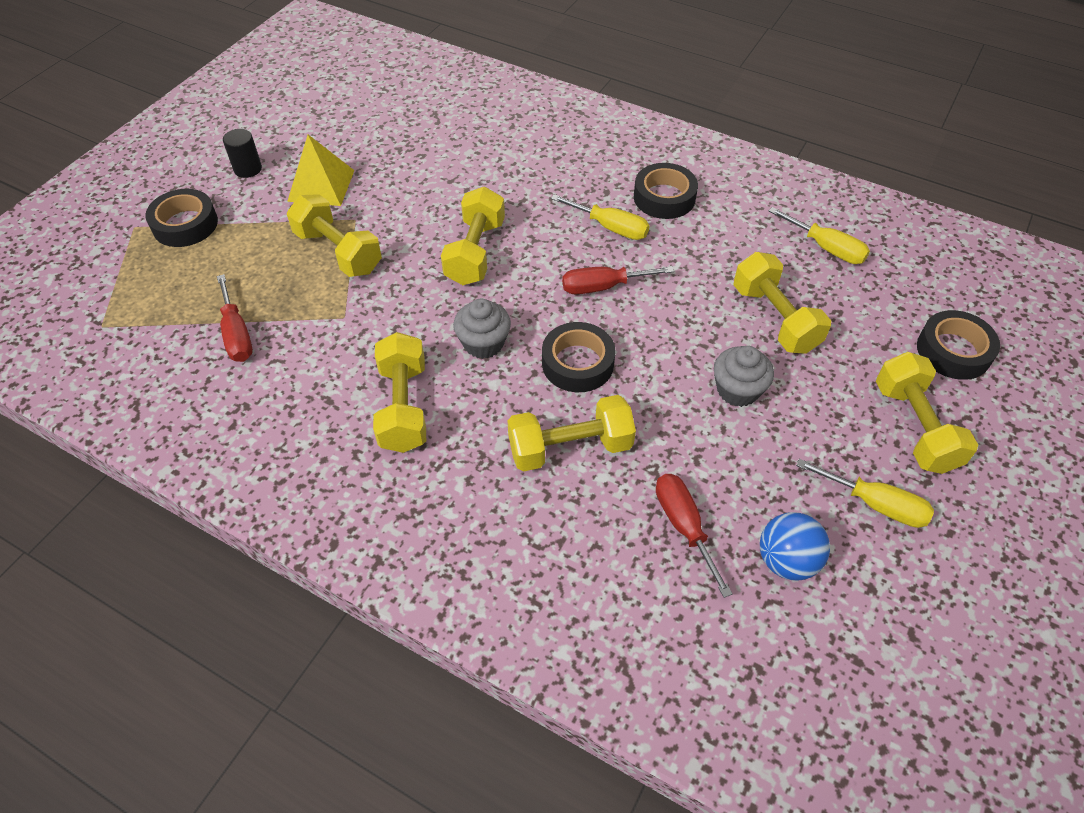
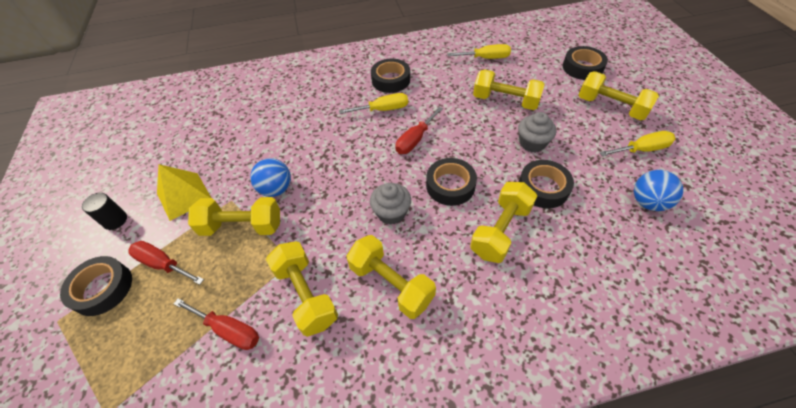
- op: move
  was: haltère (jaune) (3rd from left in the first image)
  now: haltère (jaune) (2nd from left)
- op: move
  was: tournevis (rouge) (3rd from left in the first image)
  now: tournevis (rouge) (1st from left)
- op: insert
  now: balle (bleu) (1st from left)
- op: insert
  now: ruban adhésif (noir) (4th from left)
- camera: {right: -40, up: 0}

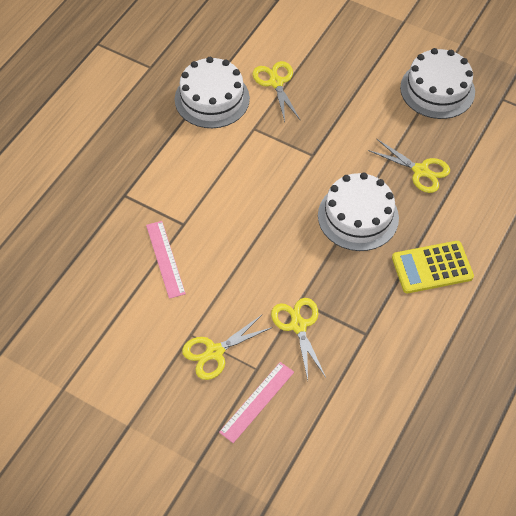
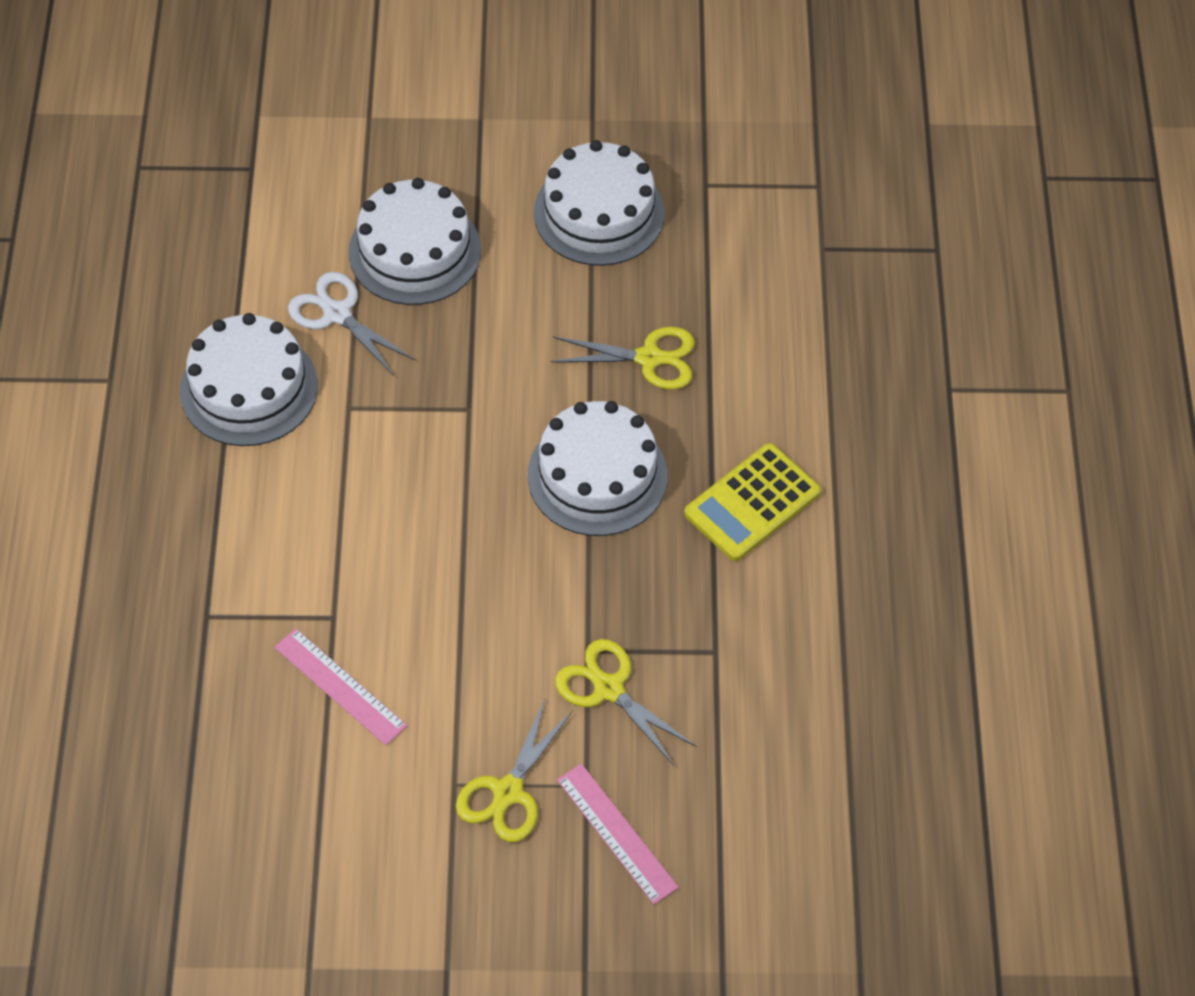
- op: recolor
  was: ciseaux (jaune) (2nd from left)
  now: ciseaux (blanc)
- op: rotate
  was: règle (rose) (2nd from left)
  clockwise: -45
- op: insert
  now: gâteau (blanc) (2nd from left)
- camera: {right: -30, up: 0}

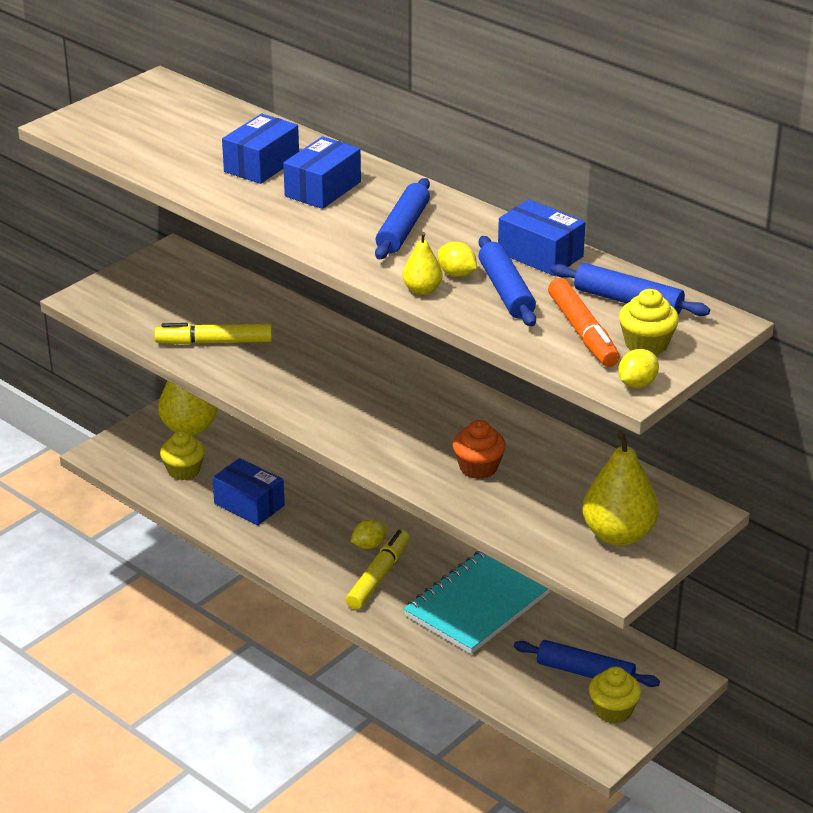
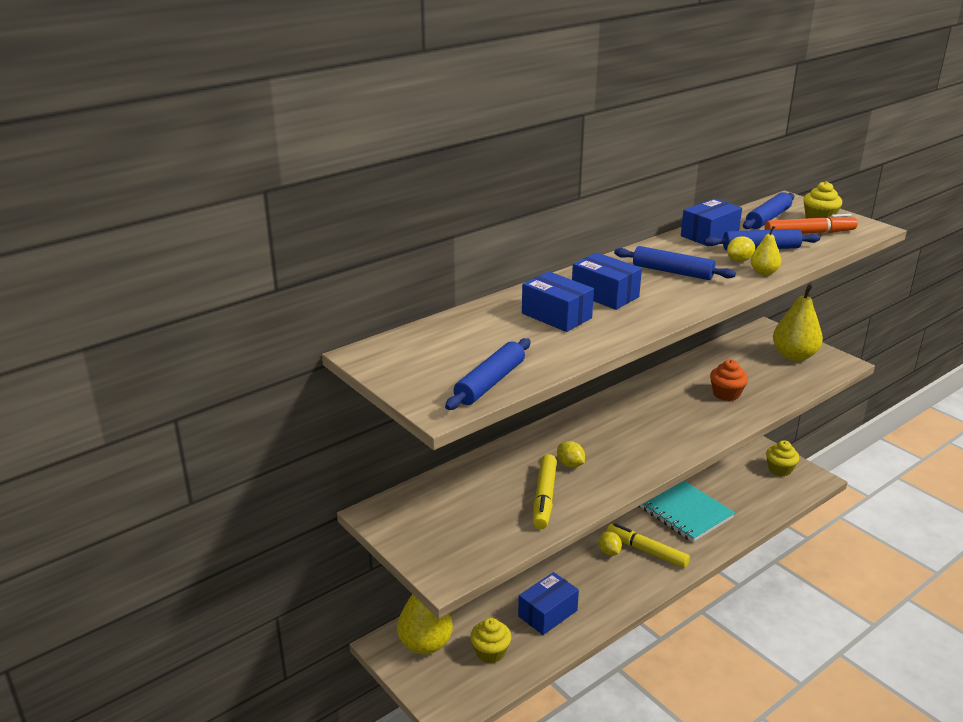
- op: move
  was: citron (jaune) (3rd from left in the first image)
  now: citron (jaune) (1st from left)
- op: move
  was: rouleau à pâtisserie (bleu) (3rd from left in the first image)
  now: rouleau à pâtisserie (bleu) (1st from left)
- camera: {right: -80, up: -5}

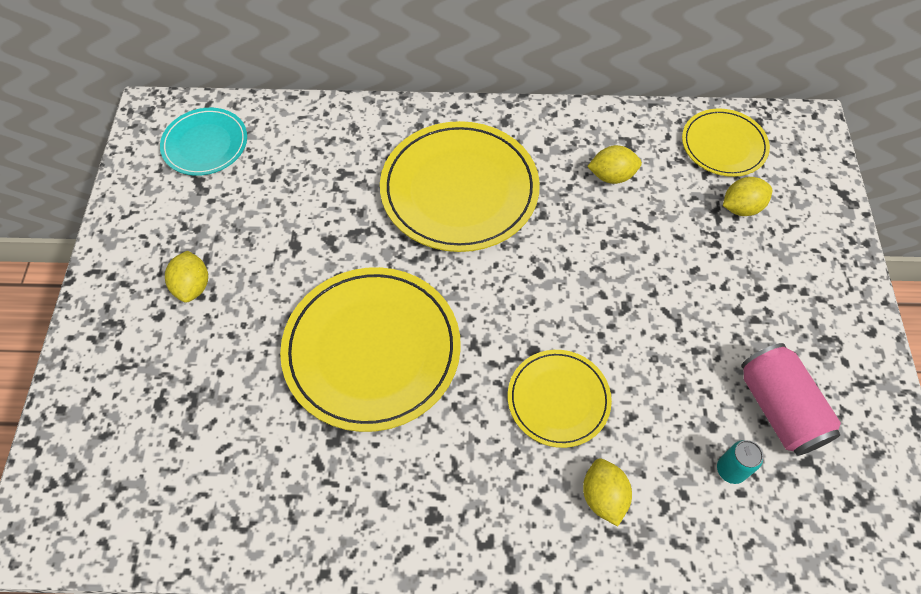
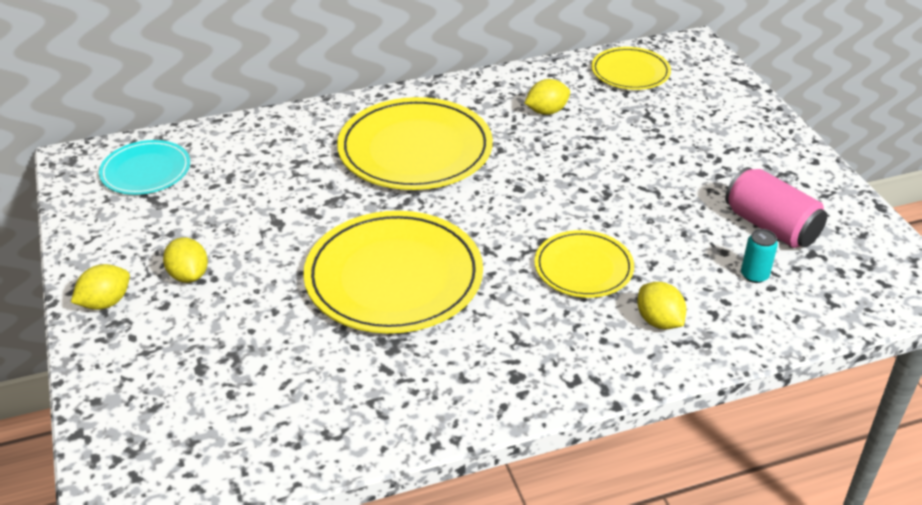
- op: move
  was: citron (jaune) (4th from left in the first image)
  now: citron (jaune) (1st from left)
- camera: {right: -20, up: -20}

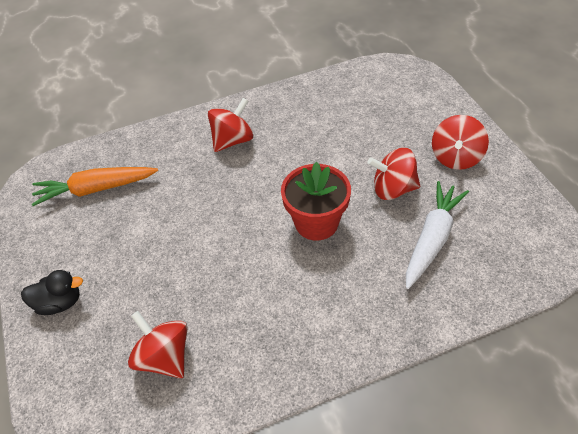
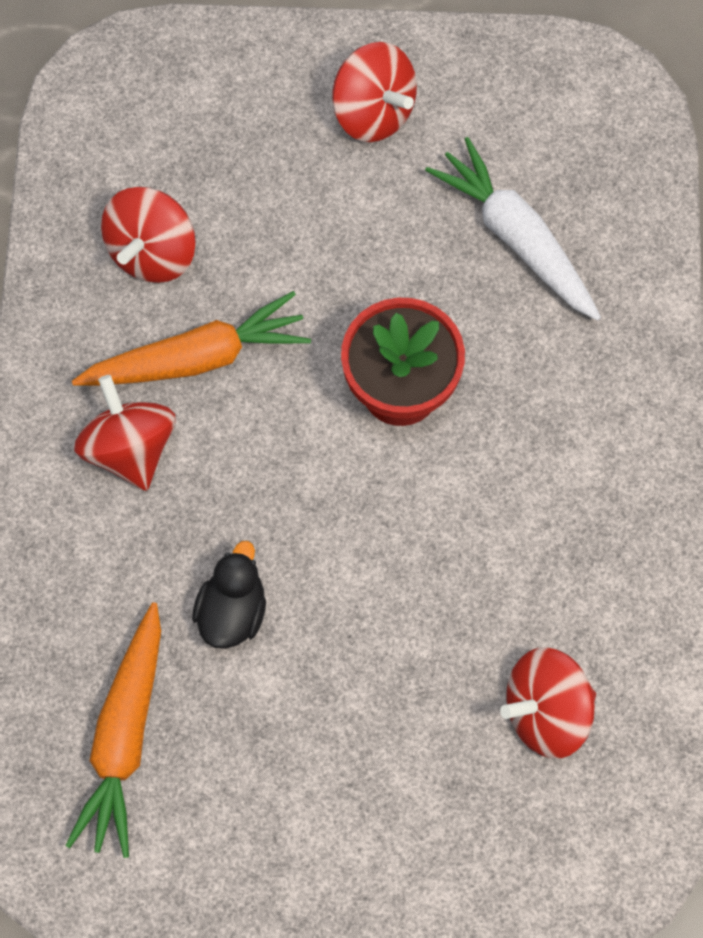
- op: move
  was: toupie (rouge) (3rd from left in the first image)
  now: toupie (rouge) (2nd from left)
- op: move
  was: canard (noir)
- op: insert
  now: carotte (orange) (2nd from left)
- camera: {right: -70, up: 20}

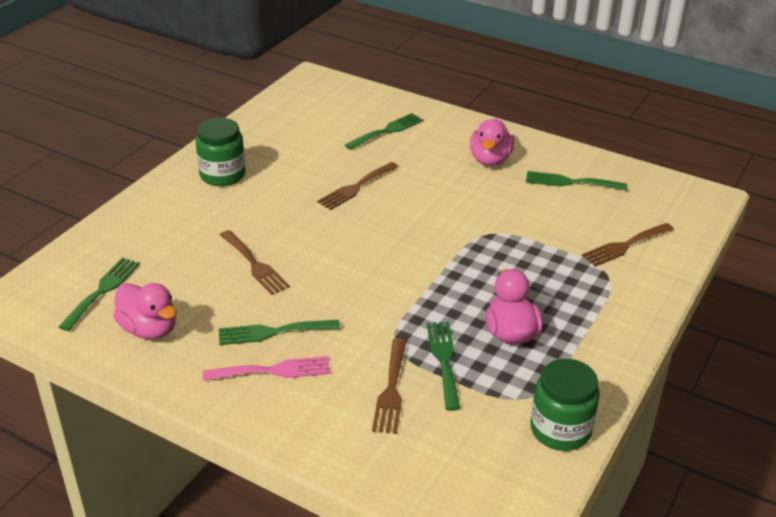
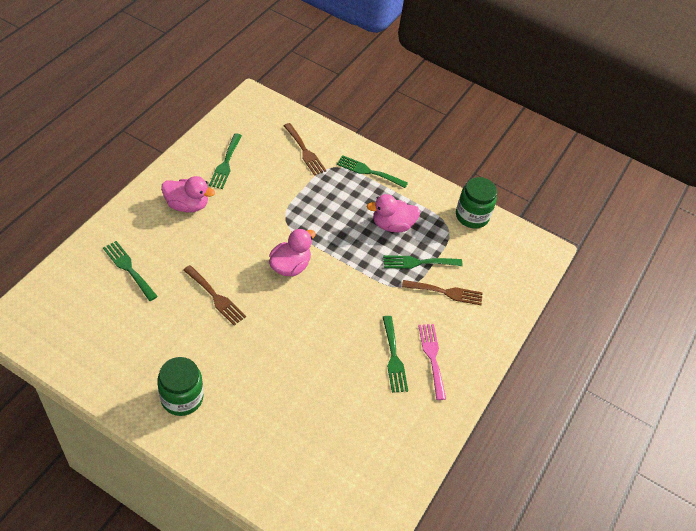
- op: delete
  was: fourchette (marron) (1st from left)
- op: move
  was: fourchette (vert) (1st from left in the first image)
  now: fourchette (vert) (3rd from left)
- op: move
  was: canard (rose) (1st from left in the first image)
  now: canard (rose) (2nd from left)
- camera: {right: -95, up: 15}

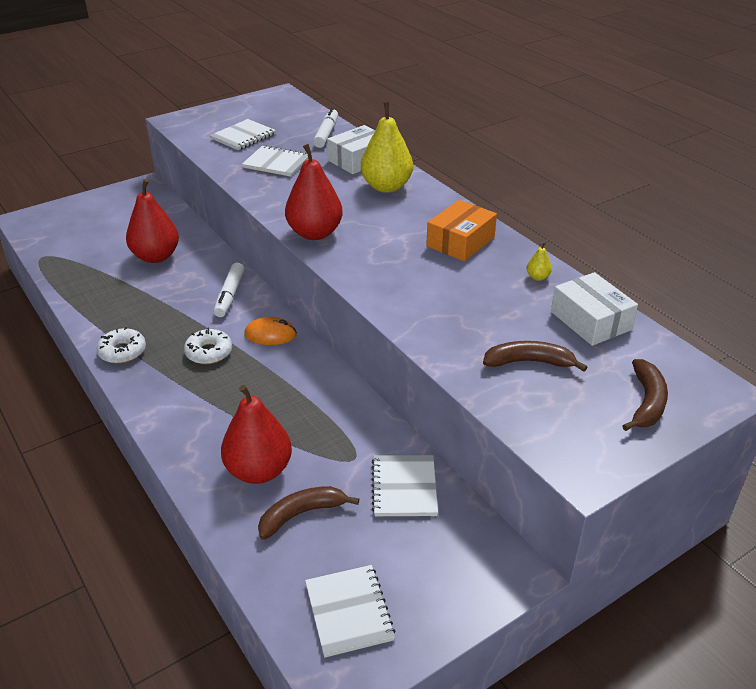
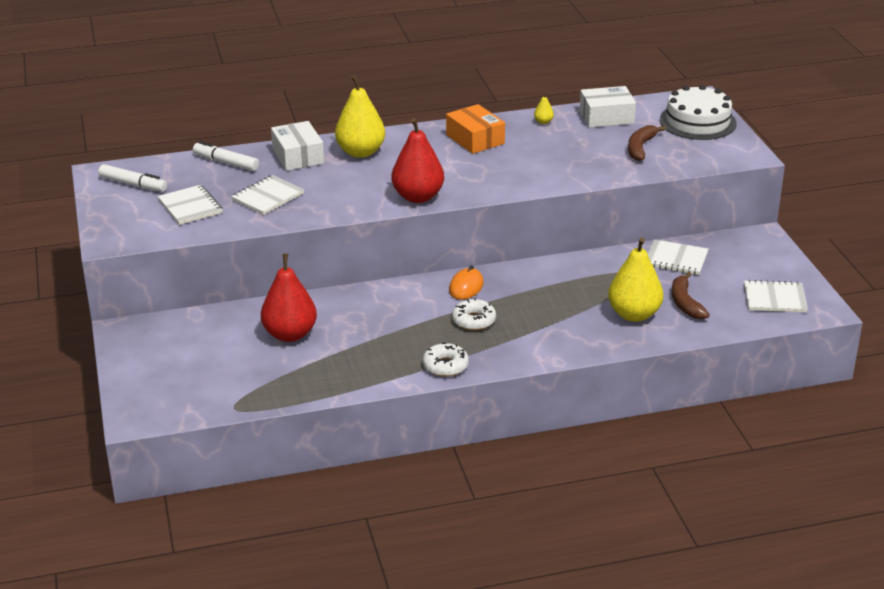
- op: move
  was: feutre (blanc) (1st from left)
- op: replace
  was: banane (marron) (3rd from left)
  now: gâteau (blanc)
- op: recolor
  was: poire (rouge) (2nd from left)
  now: poire (jaune) (3rd from left)
- camera: {right: -70, up: -5}

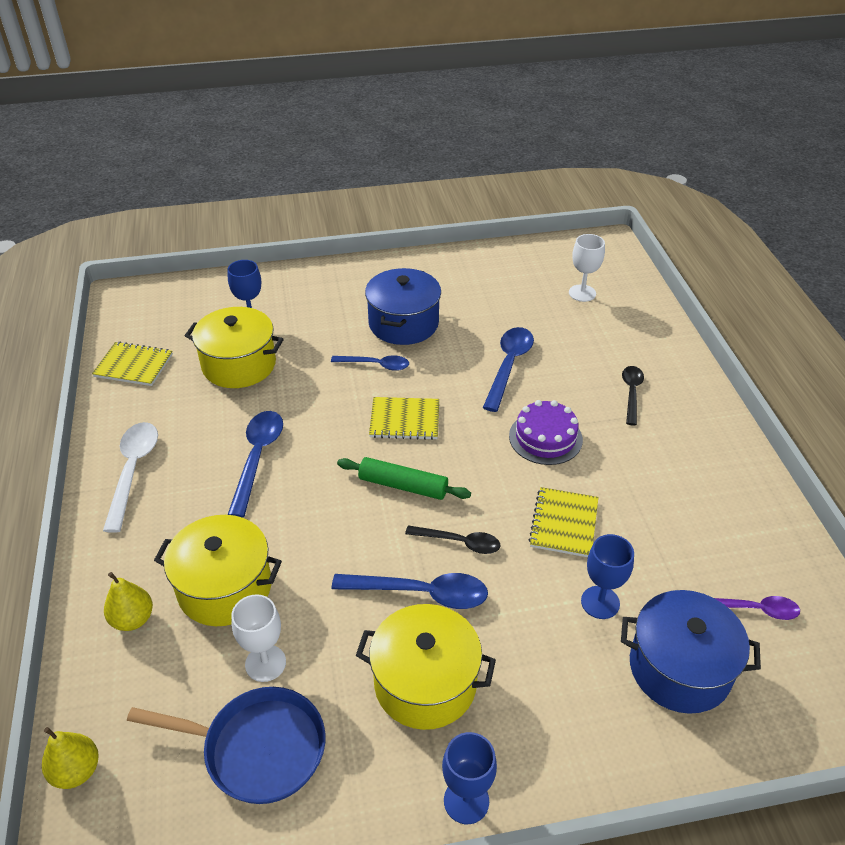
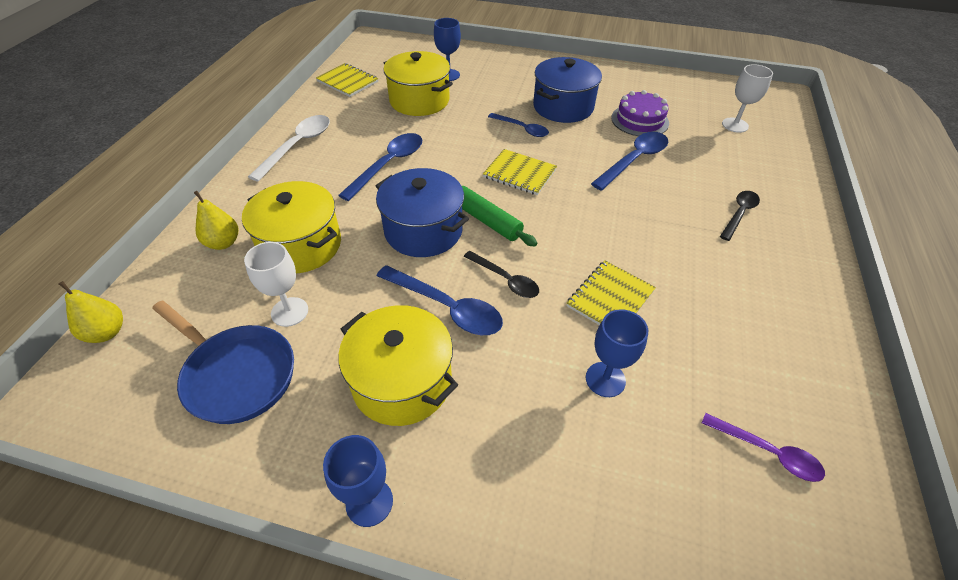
- op: move
  was: gâteau (violet)
- op: move
  was: marmite (bleu) (2nd from left in the first image)
  now: marmite (bleu) (1st from left)
- camera: {right: 25, up: 5}

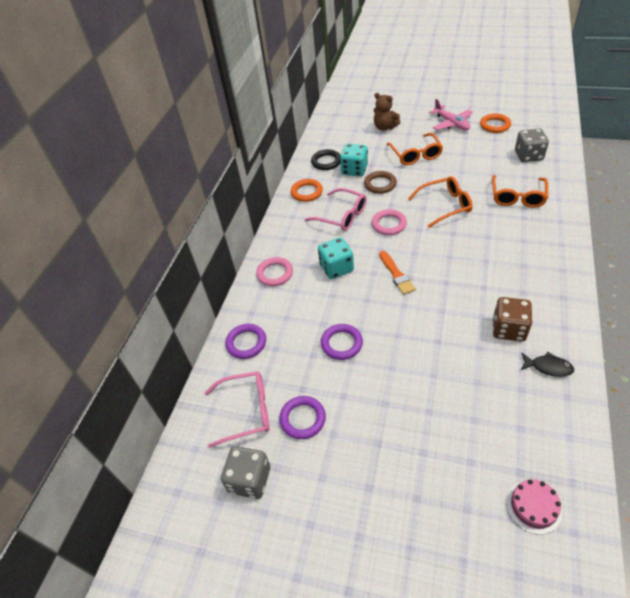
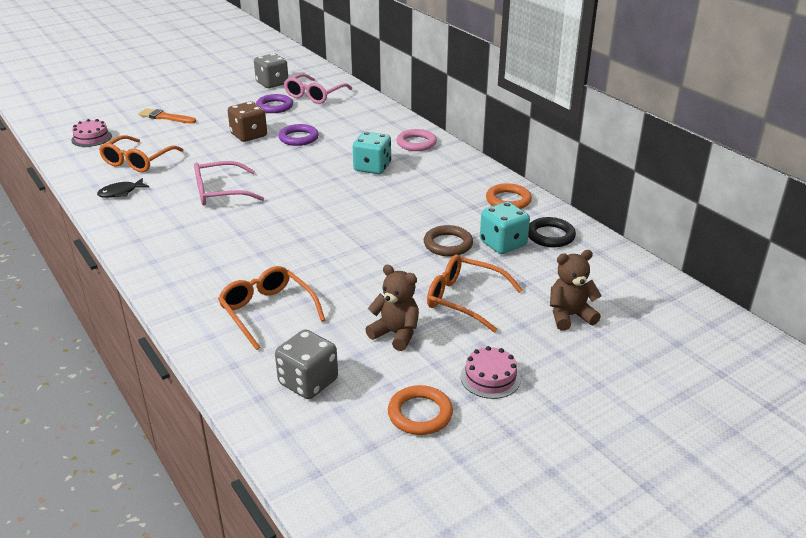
- op: replace
  was: avion (rose)
  now: gâteau (rose) (2nd from left)
- op: move
  was: lunettes (orange) (2nd from left in the first image)
  now: lunettes (orange) (1st from left)
- op: move
  was: lunettes (rose) (2nd from left in the first image)
  now: lunettes (rose) (1st from left)
- op: delete
  was: anneau (rose) (2nd from left)
- op: move
  was: pinceau (orange)
- op: move
  was: dé (marron)
- op: delete
  was: anneau (violet) (1st from left)
- op: insert
  now: ours en peluche (marron) (1st from left)
- camera: {right: 125, up: -15}

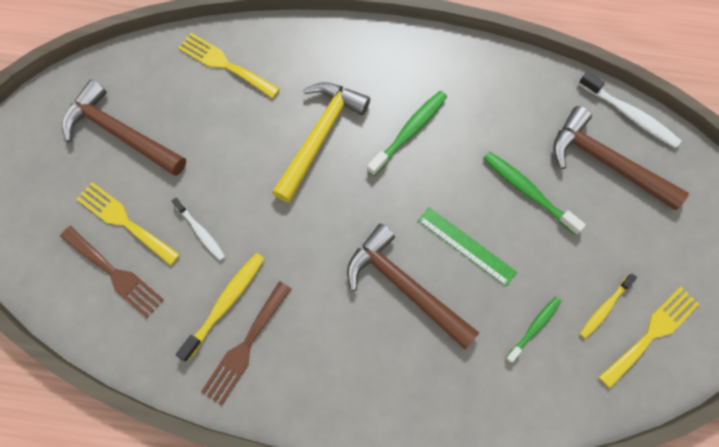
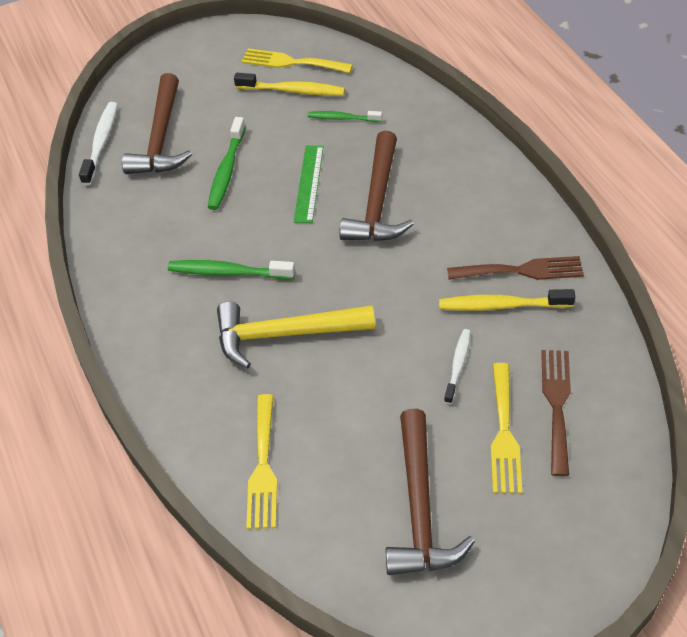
- op: resize
  was: brosse à dents (jaune) (2nd from left in the first image)
  ratio: 1.53
- camera: {right: -120, up: -20}

